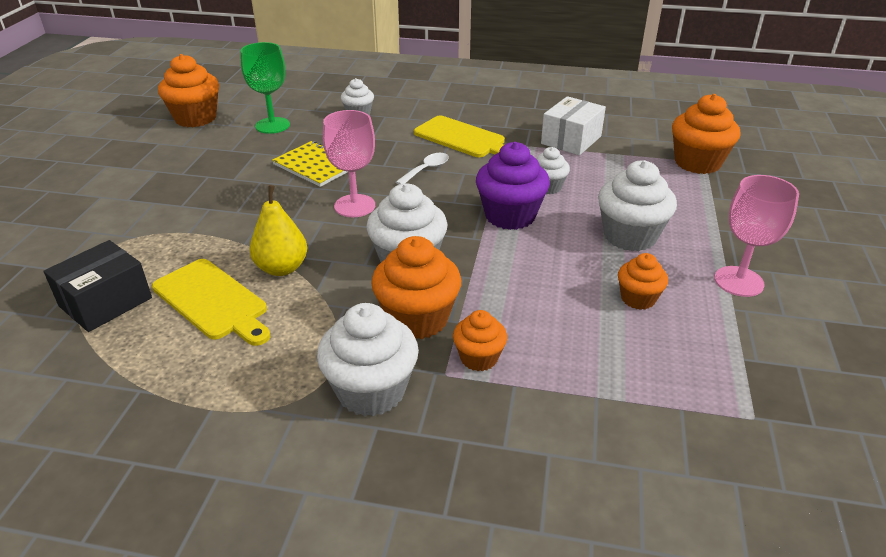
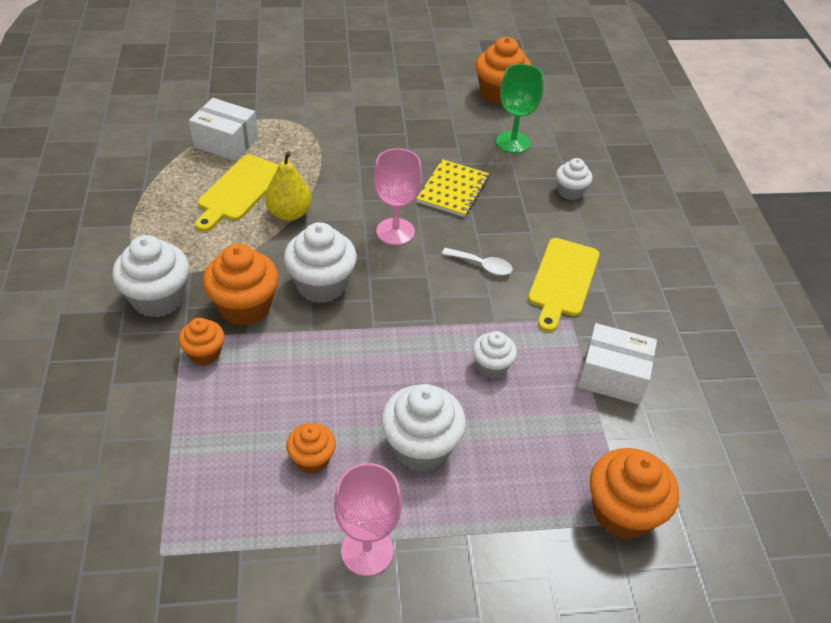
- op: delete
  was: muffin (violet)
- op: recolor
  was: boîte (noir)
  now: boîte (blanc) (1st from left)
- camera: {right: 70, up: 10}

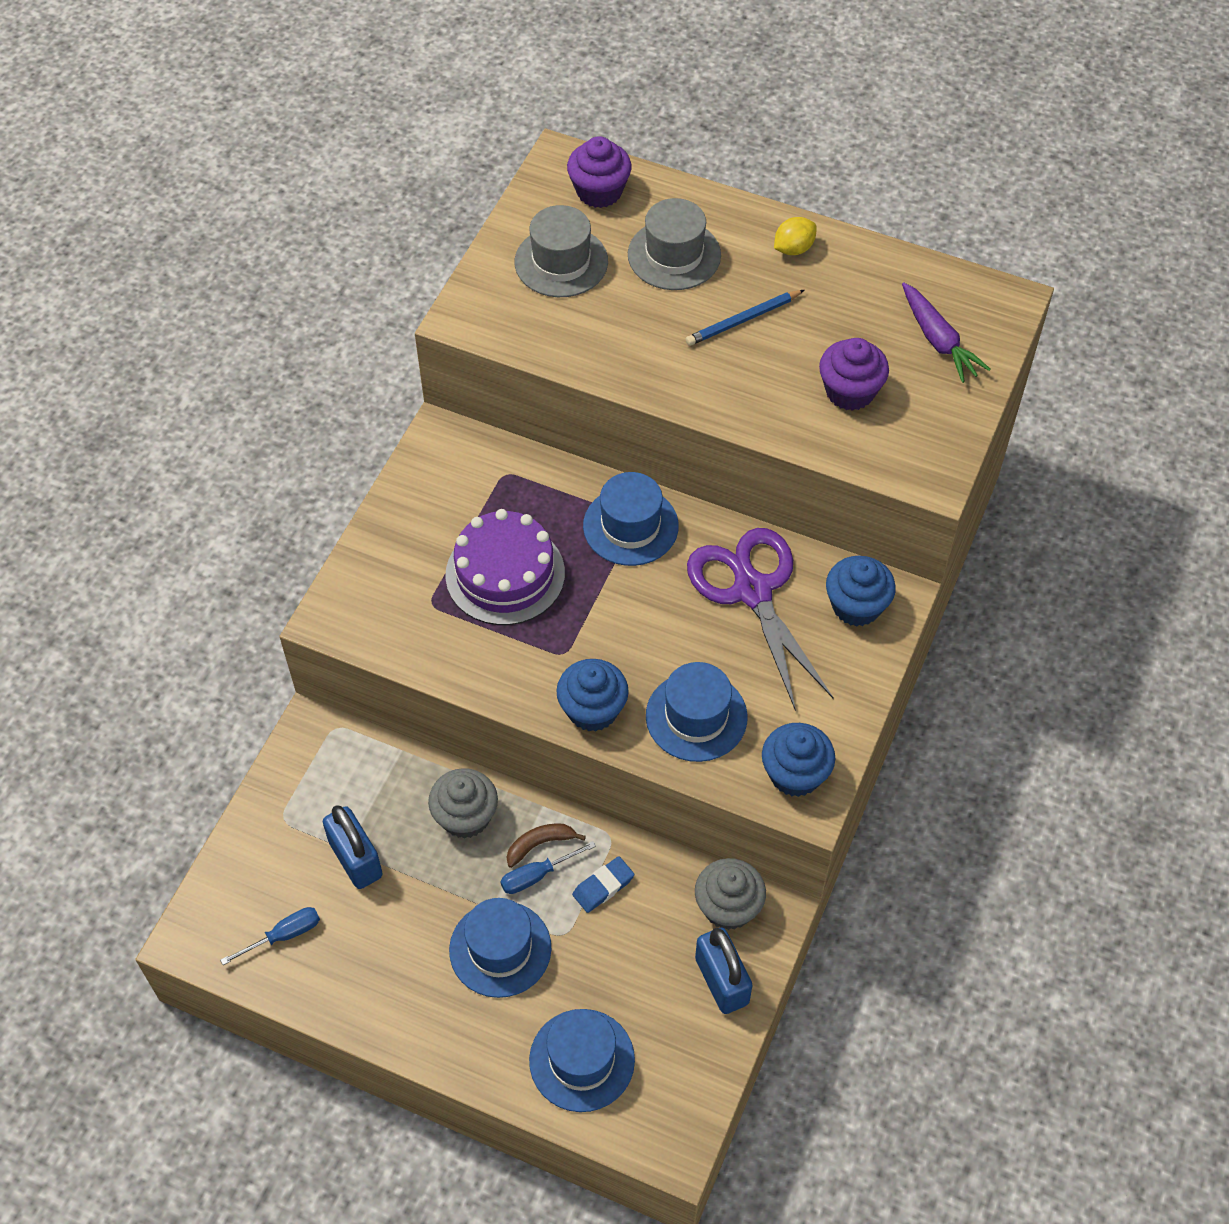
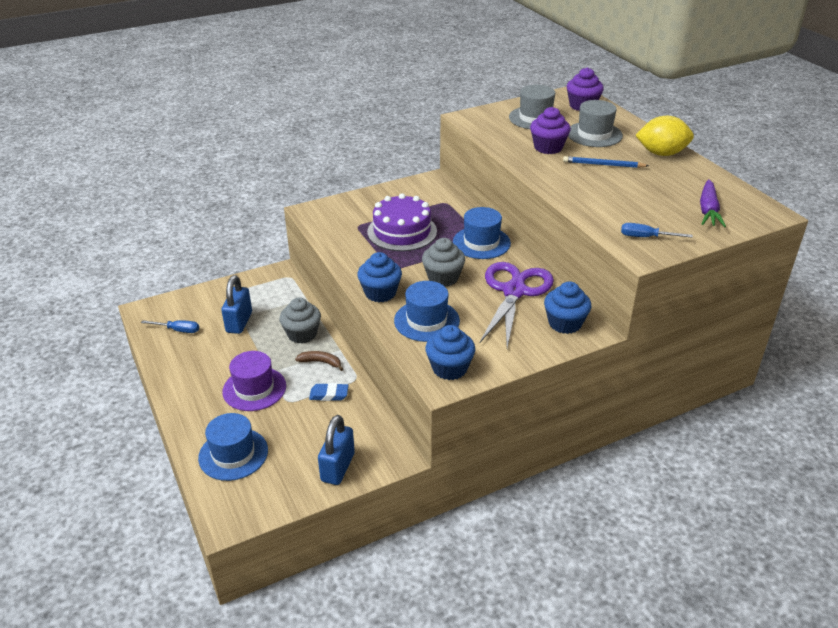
- op: resize
  was: citron (jaune)
  ratio: 1.74
- op: move
  was: muffin (violet) (2nd from left in the first image)
  now: muffin (violet) (1st from left)
- op: move
  was: tournevis (bleu) (2nd from left)
- op: move
  was: muffin (gris) (2nd from left)
- op: recolor
  was: chapeau (bleu) (1st from left)
  now: chapeau (violet)
- camera: {right: 40, up: -20}

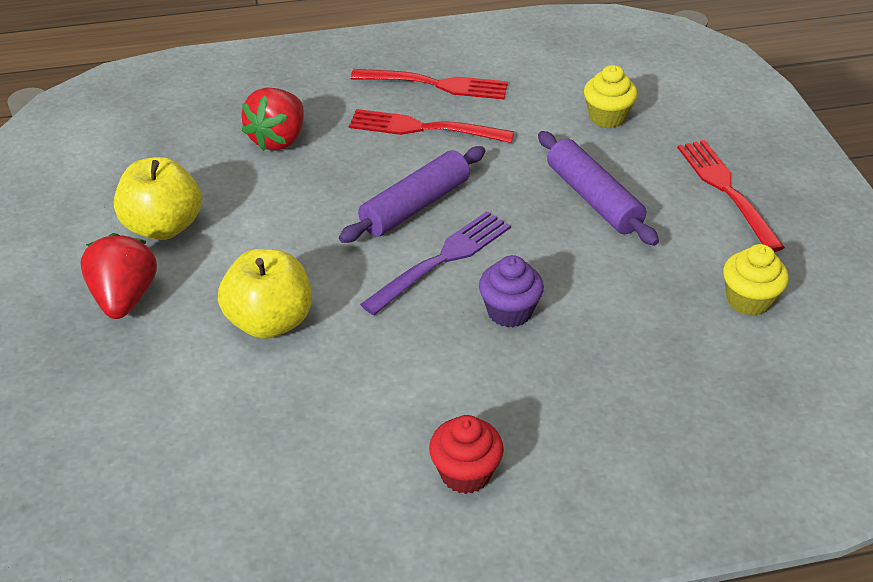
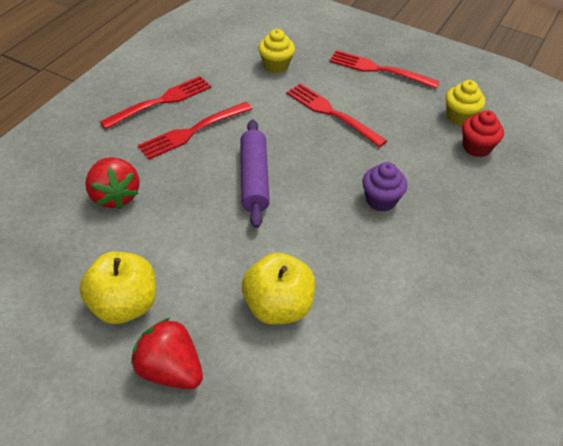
- op: replace
  was: rouleau à pâtisserie (violet) (2nd from left)
  now: fourchette (rouge) (3rd from left)
- op: delete
  was: fourchette (violet)
- op: move
  was: muffin (rouge)
- camera: {right: -50, up: 5}

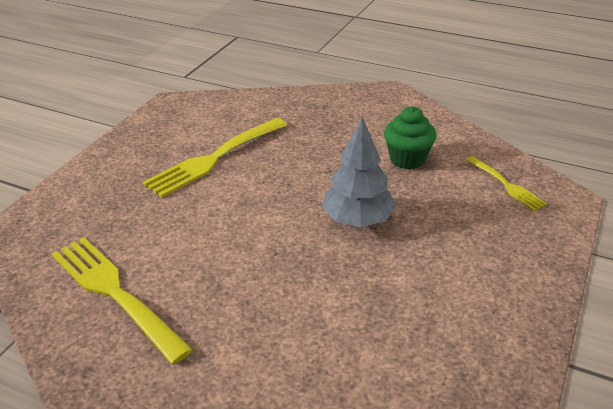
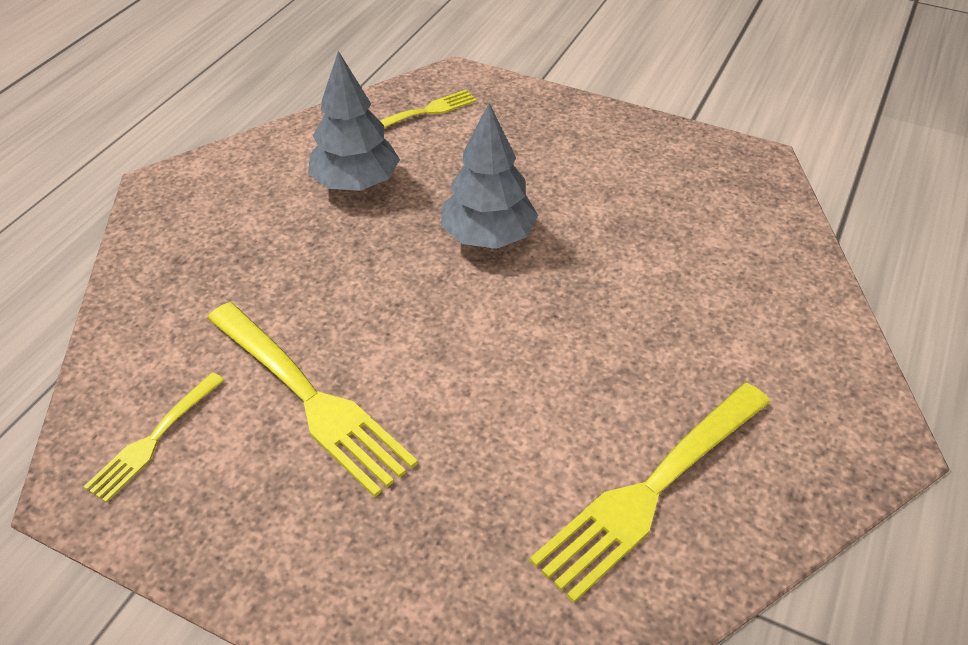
- op: replace
  was: muffin (vert)
  now: arbre (gris) (1st from left)
- op: insert
  now: fourchette (jaune) (1st from left)
- camera: {right: -90, up: 10}

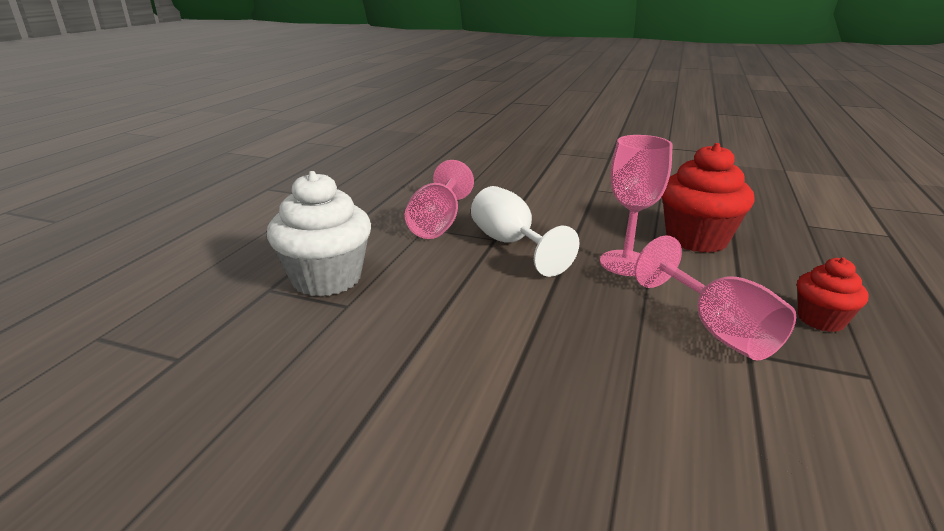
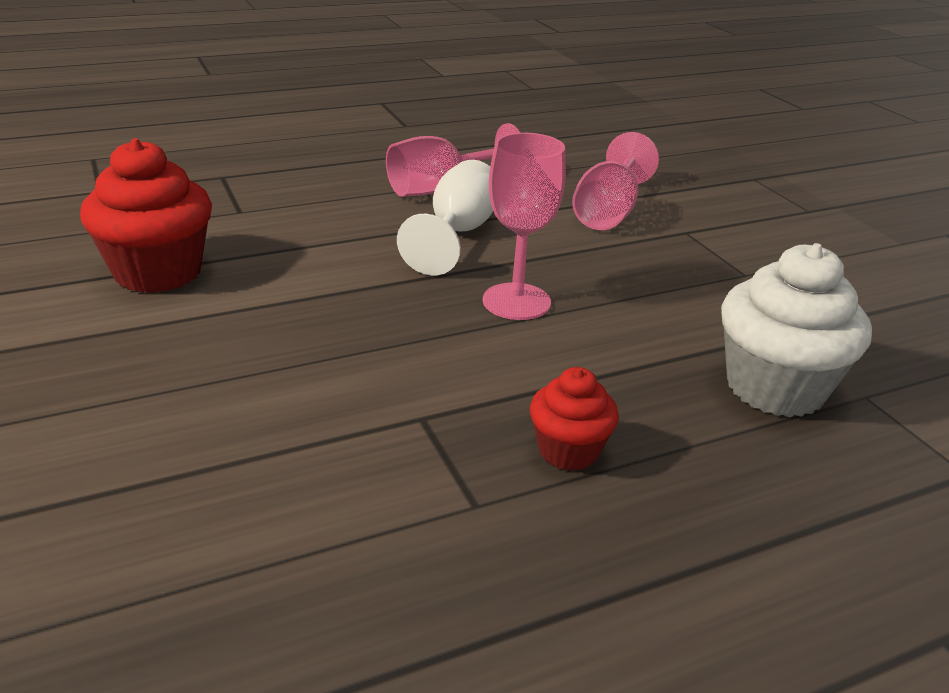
- op: move
  was: muffin (rouge) (1st from left)
- op: move
  was: muffin (blanc)
- op: move
  was: verre à pied (rose) (3rd from left)
- camera: {right: 45, up: 5}

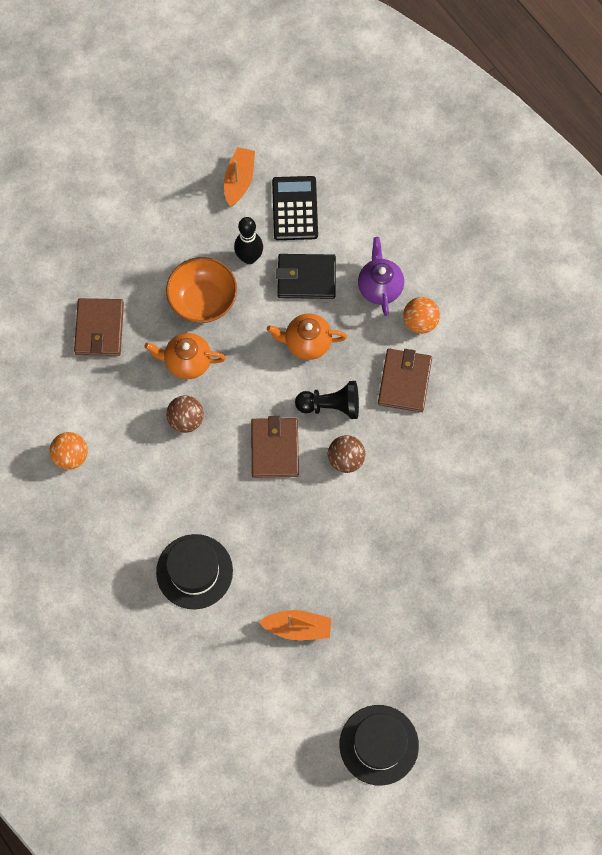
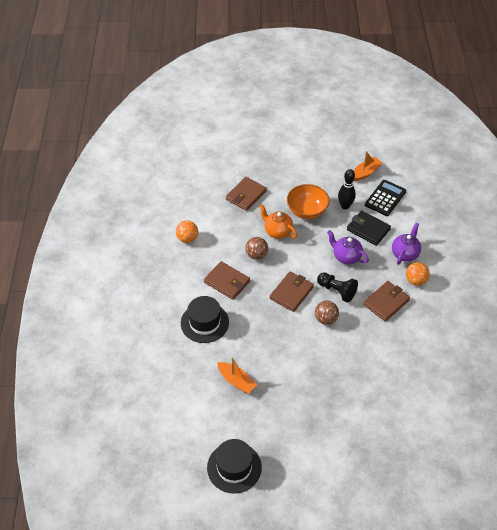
- op: recolor
  was: théière (orange) (2nd from left)
  now: théière (violet) (1st from left)
- op: insert
  now: portefeuille (marron) (1st from left)
- camera: {right: 35, up: -20}

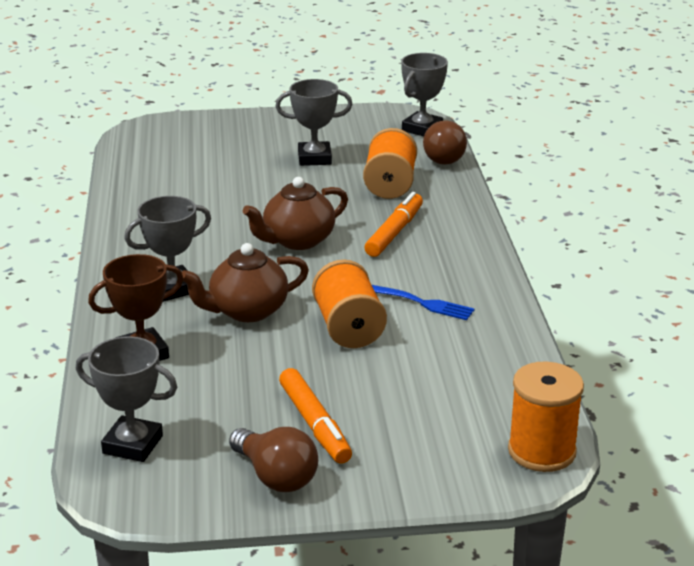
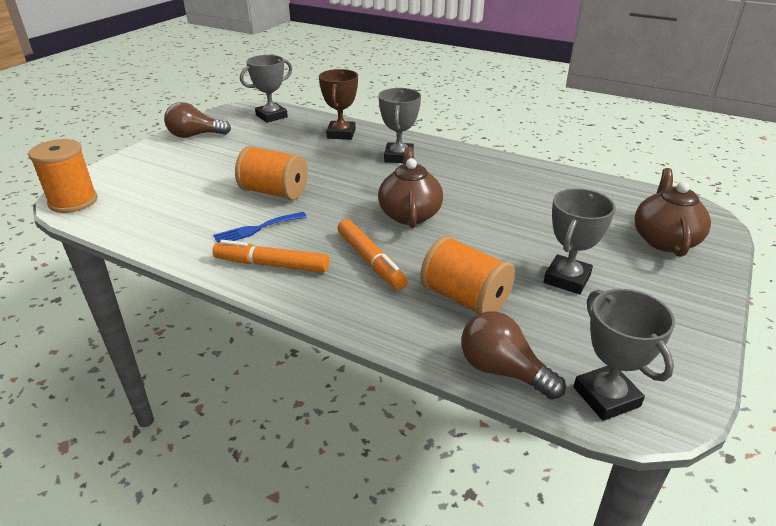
- op: move
  was: théière (marron) (1st from left in the first image)
  now: théière (marron) (2nd from left)
- op: move
  was: feutre (orange) (1st from left)
- camera: {right: 125, up: 5}

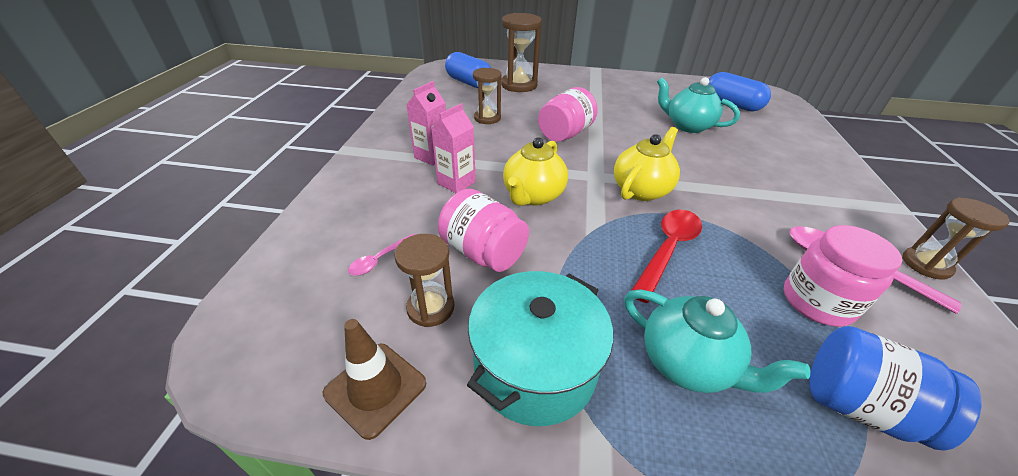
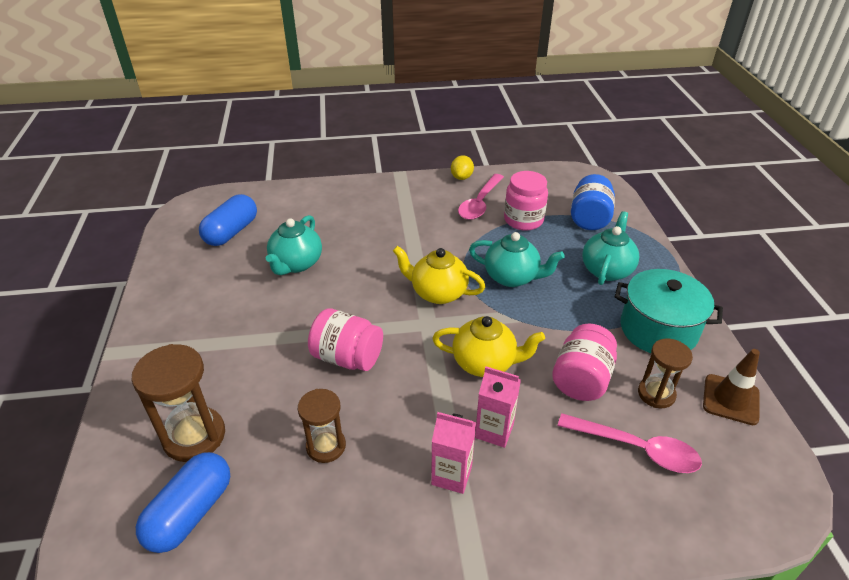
- op: replace
  was: sablier (marron) (4th from left)
  now: citron (jaune)
- op: replace
  was: cuillère (rouge)
  now: théière (turquoise) (2nd from left)
- op: resize
  was: cuillère (rose) (1st from left in the first image)
  ratio: 1.88
- camera: {right: -105, up: 0}

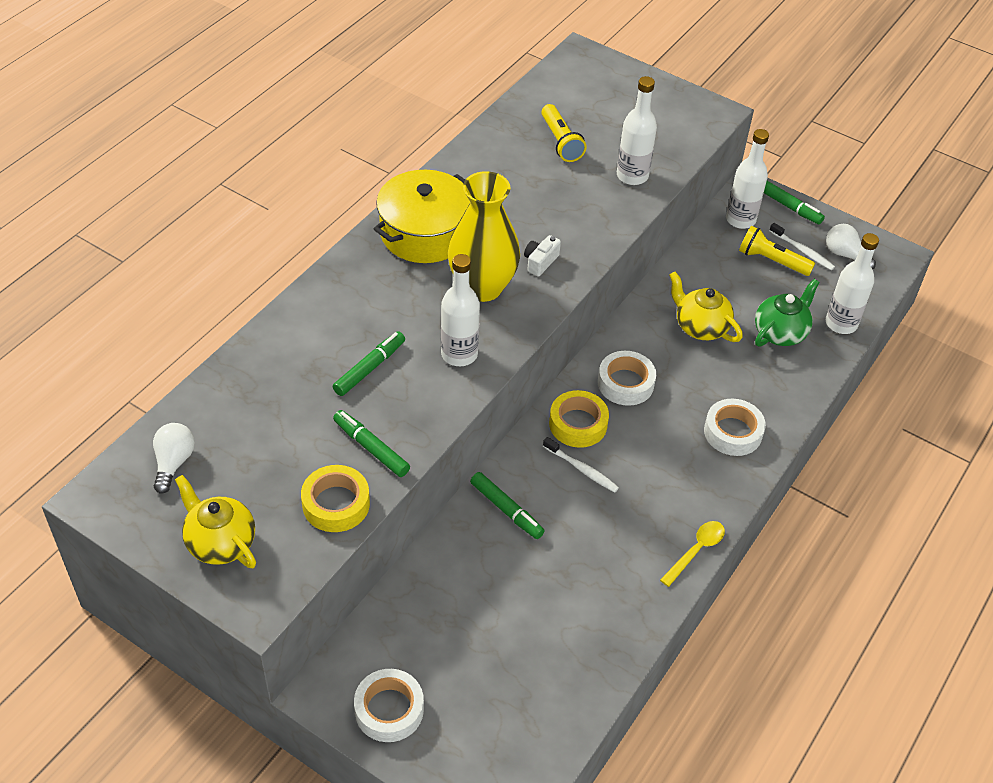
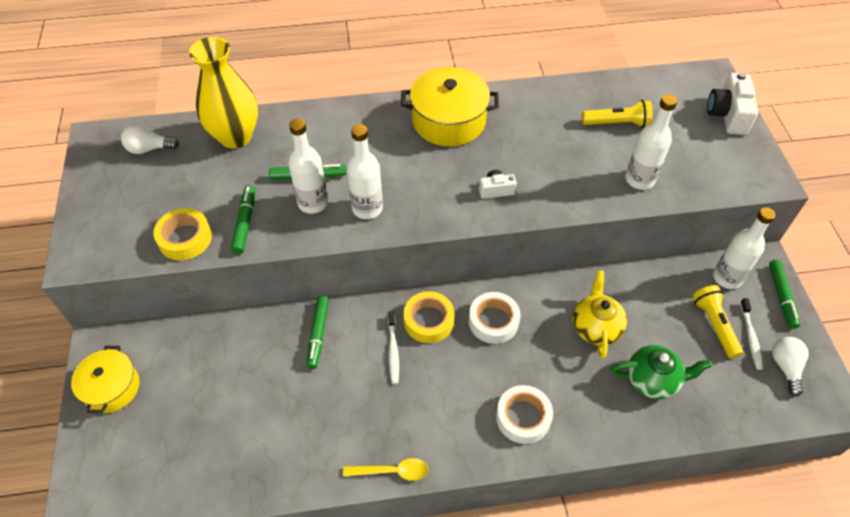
- op: rotate
  was: lampe de poche (jaune) (1st from left)
  clockwise: -120
- op: move
  was: vase (jaune)
- op: move
  was: bouteille (blanc) (4th from left in the first image)
  now: bouteille (blanc) (1st from left)
- op: rotate
  was: ampoule (blanc) (1st from left)
  clockwise: -150
- op: delete
  was: théière (jaune) (1st from left)
- op: replace
  was: ruban adhésif (blanc) (1st from left)
  now: marmite (jaune) (1st from left)
- op: insert
  now: appareil photo (blanc) (2nd from left)
- camera: {right: 50, up: 5}

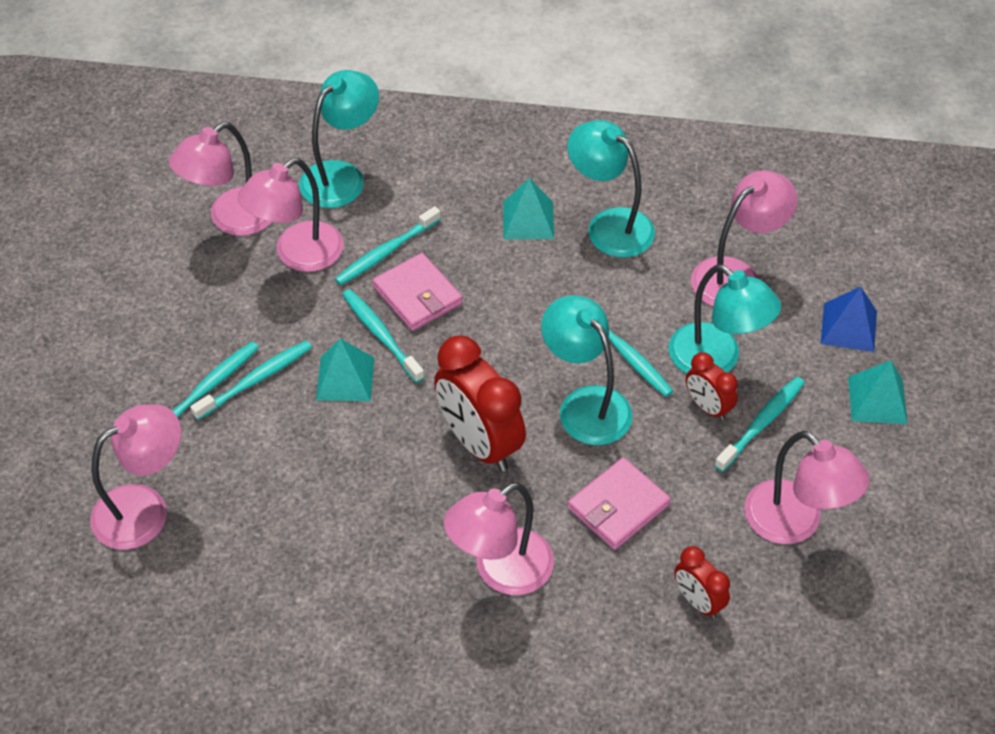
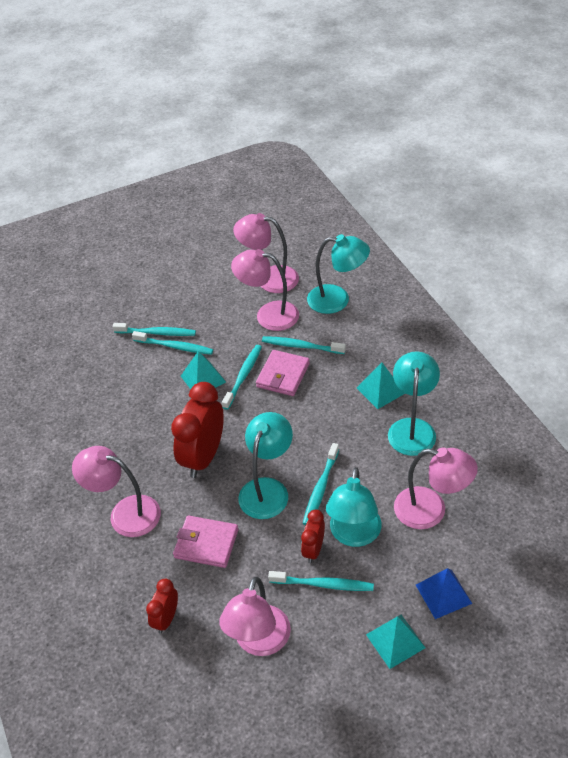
- op: delete
  was: lampe (rose) (1st from left)
- camera: {right: 60, up: -5}

